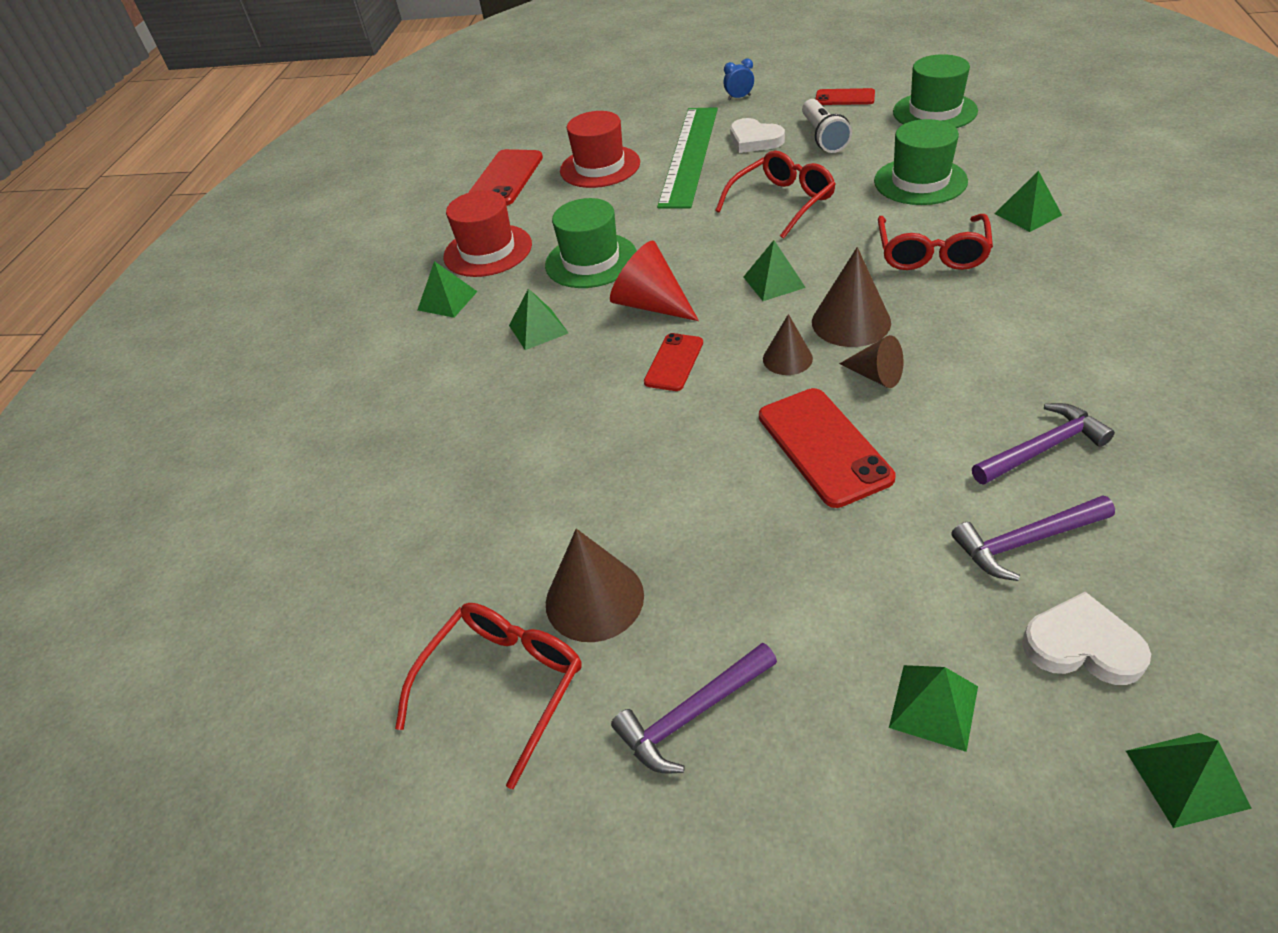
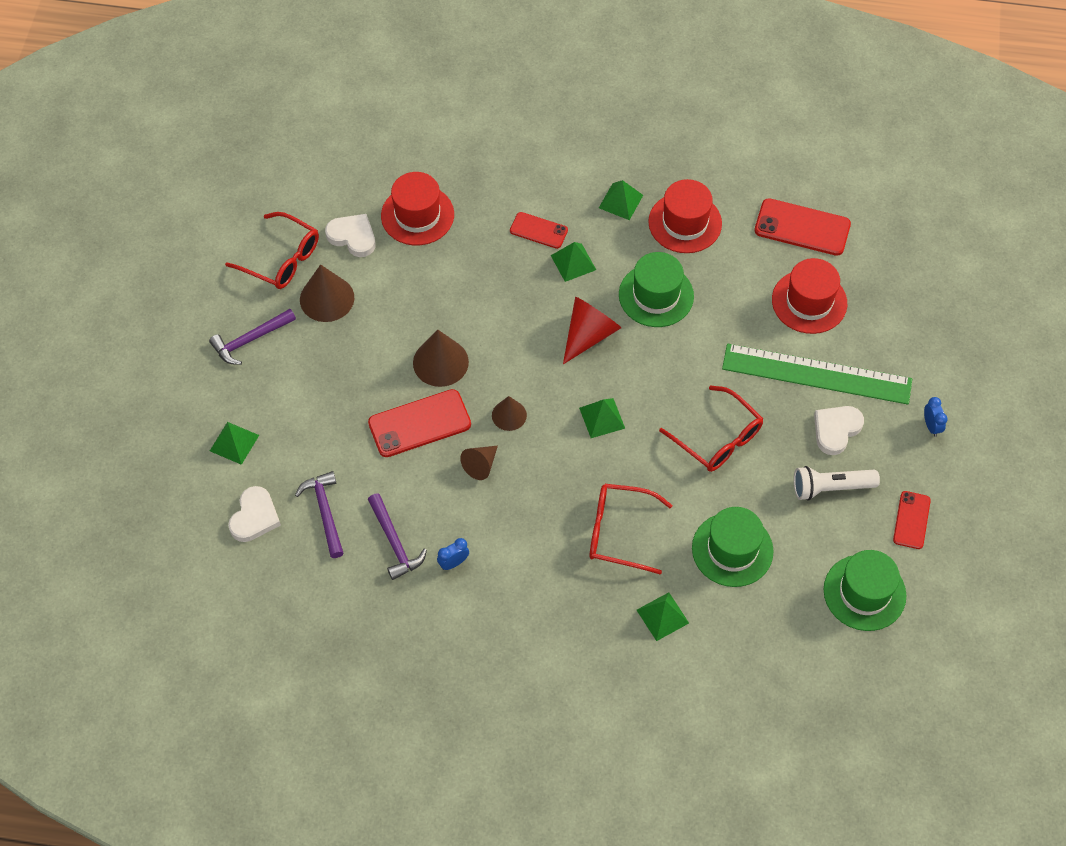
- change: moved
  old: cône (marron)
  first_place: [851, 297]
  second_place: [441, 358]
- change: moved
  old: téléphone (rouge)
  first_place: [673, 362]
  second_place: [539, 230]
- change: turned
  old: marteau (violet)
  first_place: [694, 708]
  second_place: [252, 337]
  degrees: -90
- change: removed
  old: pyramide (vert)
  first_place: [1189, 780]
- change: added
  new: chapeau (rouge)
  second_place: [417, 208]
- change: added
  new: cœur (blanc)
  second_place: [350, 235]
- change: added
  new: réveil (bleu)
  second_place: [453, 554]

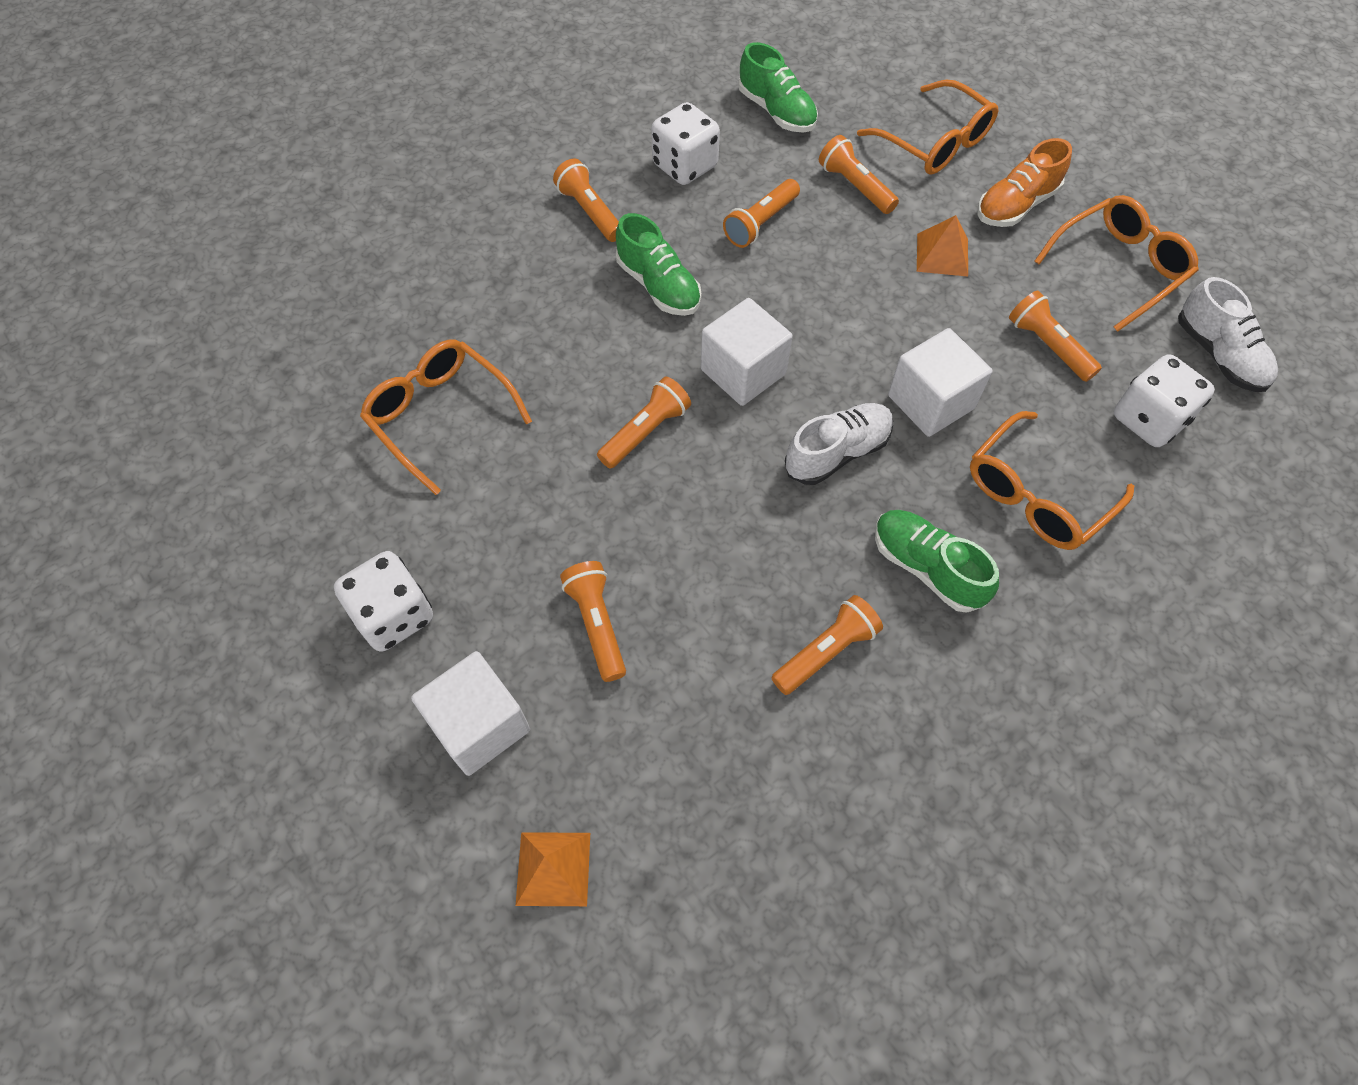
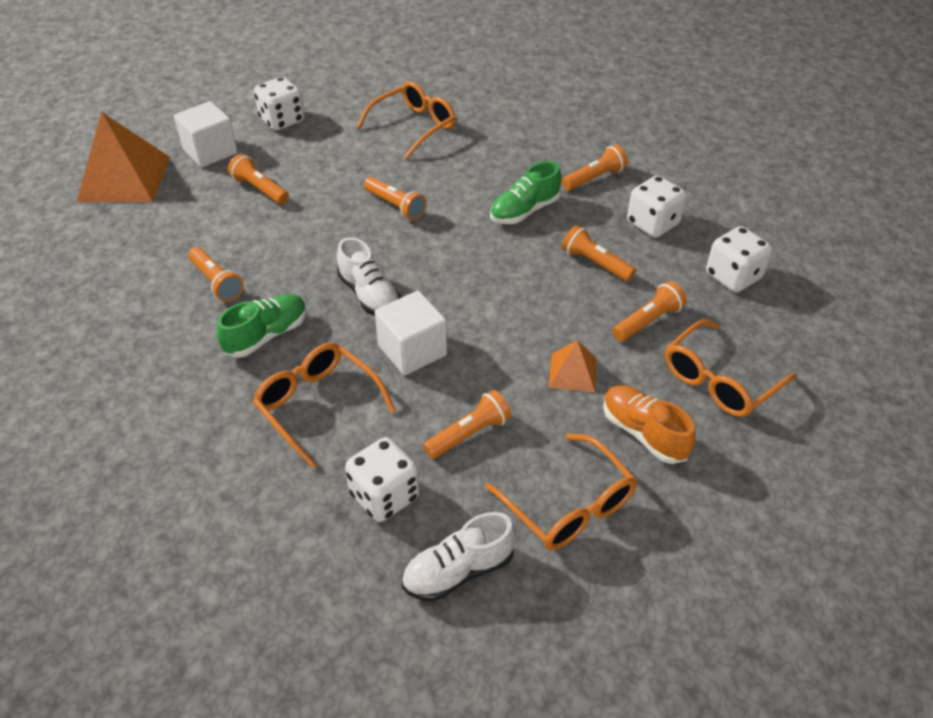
- change: replaced
  old: chaussure (vert)
  new: dé (blanc)
  first_place: [778, 87]
  second_place: [739, 259]
- change: removed
  old: cube (blanc)
  first_place: [747, 352]
- change: turned
  old: lampe de poche (orange)
  first_place: [593, 621]
  second_place: [258, 179]
  degrees: -120
- change: resized
  old: pyramide (orange)
  first_place: [553, 869]
  second_place: [123, 157]
  factor: 2.01

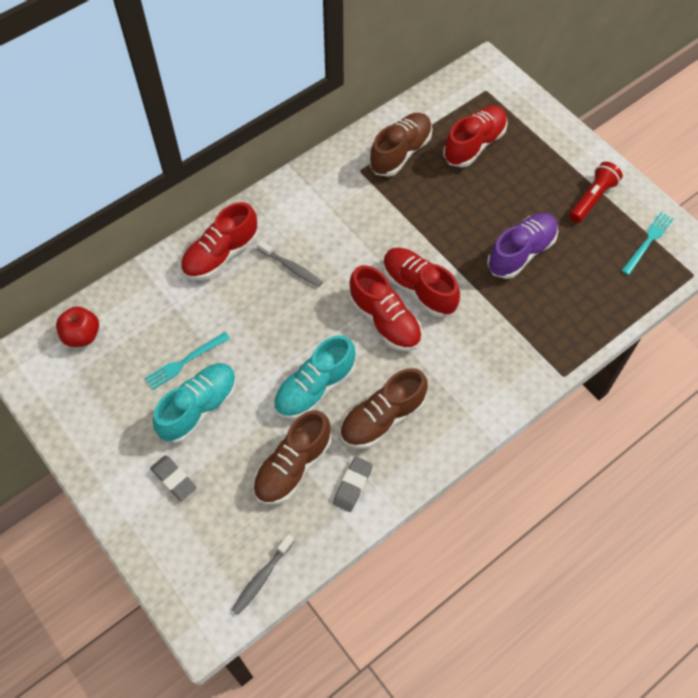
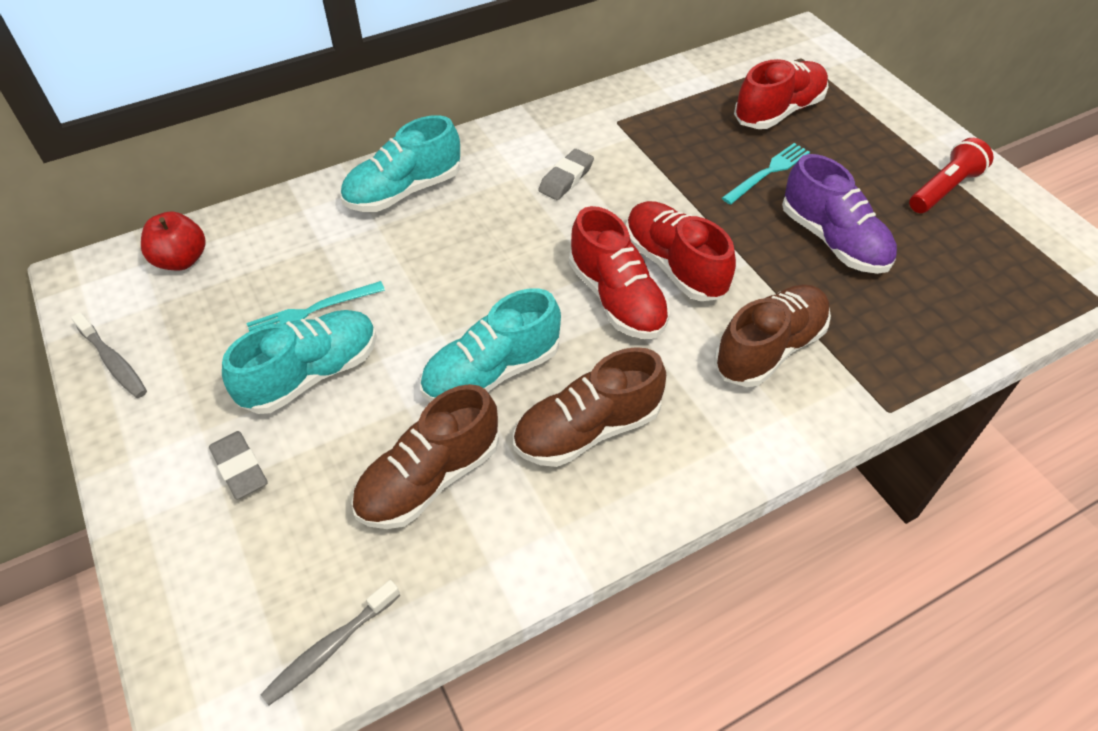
- change: moved
  old: chaussure (marron)
  first_place: [400, 145]
  second_place: [772, 336]
- change: recoloured
  old: chaussure (rouge)
  new: chaussure (turquoise)
  first_place: [219, 241]
  second_place: [400, 163]
- change: moved
  old: fourchette (turquoise)
  first_place: [647, 243]
  second_place: [766, 173]
- change: turned
  old: chaussure (violet)
  first_place: [522, 246]
  second_place: [839, 214]
  degrees: 90
- change: moved
  old: brosse à dents (gris)
  first_place: [290, 263]
  second_place: [109, 355]
- change: moved
  old: gomme (gris)
  first_place: [353, 484]
  second_place: [566, 174]

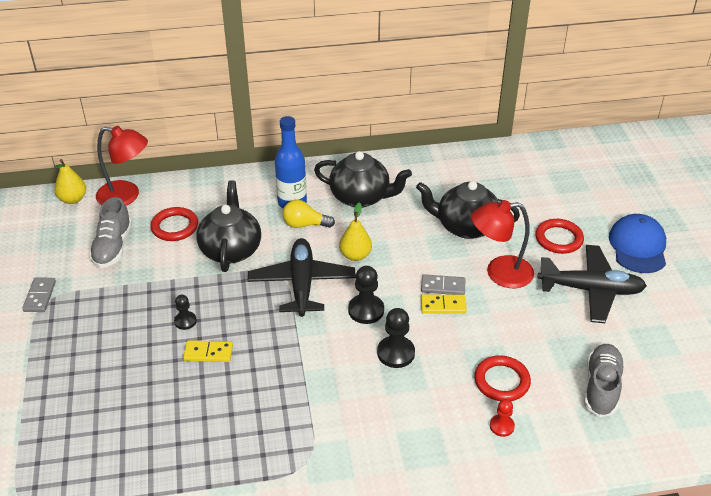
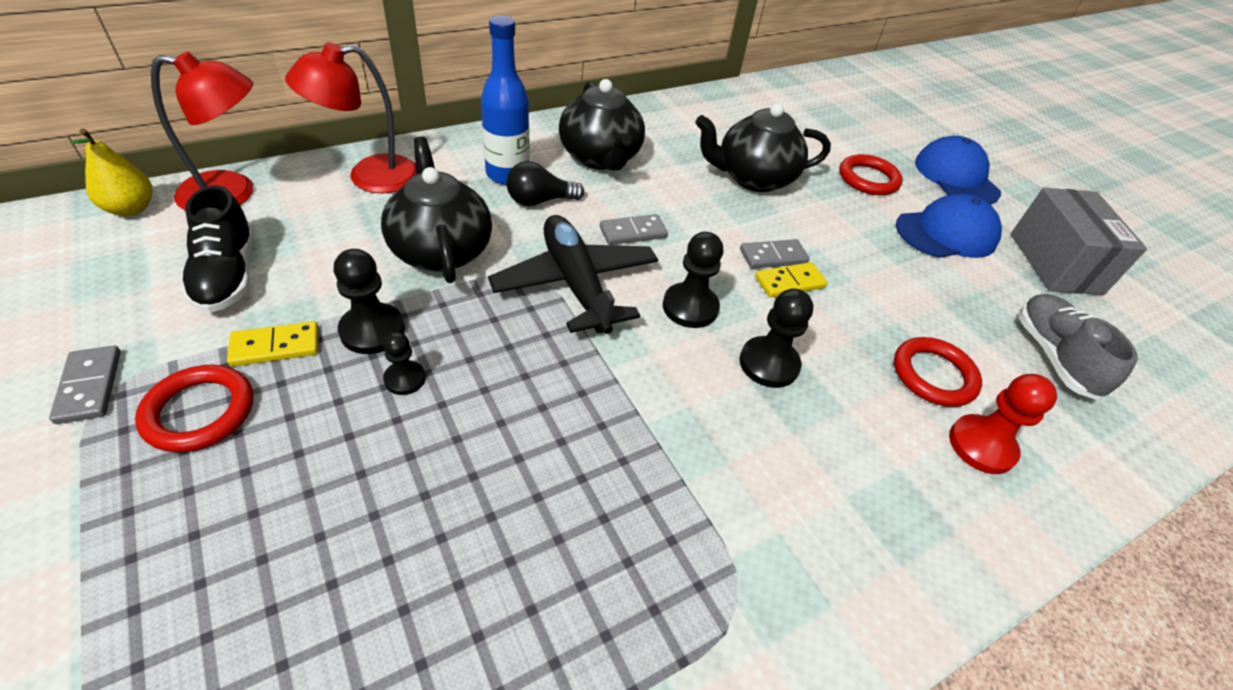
- change: turned
  old: théière (noir)
  first_place: [363, 179]
  second_place: [602, 125]
  degrees: 75
- change: recoloured
  old: chaussure (gris)
  new: chaussure (noir)
  first_place: [110, 232]
  second_place: [217, 249]
- change: recoloured
  old: ampoule (jaune)
  new: ampoule (noir)
  first_place: [309, 214]
  second_place: [545, 183]
- change: moved
  old: lampe (rouge)
  first_place: [502, 244]
  second_place: [350, 117]
- change: replaced
  old: poire (jaune)
  new: domino (gris)
  first_place: [355, 231]
  second_place: [634, 229]
- change: moved
  old: anneau (rouge)
  first_place: [174, 224]
  second_place: [194, 408]
- change: replaced
  old: avion (noir)
  new: casquette (bleu)
  first_place: [592, 284]
  second_place: [949, 226]
- change: moved
  old: domino (jaune)
  first_place: [208, 351]
  second_place: [272, 344]
- change: resized
  old: pion (rouge)
  first_place: [502, 418]
  second_place: [1003, 424]
  factor: 1.65
- change: added
  new: boîte (gris)
  second_place: [1079, 241]
- change: added
  new: pion (noir)
  second_place: [369, 301]

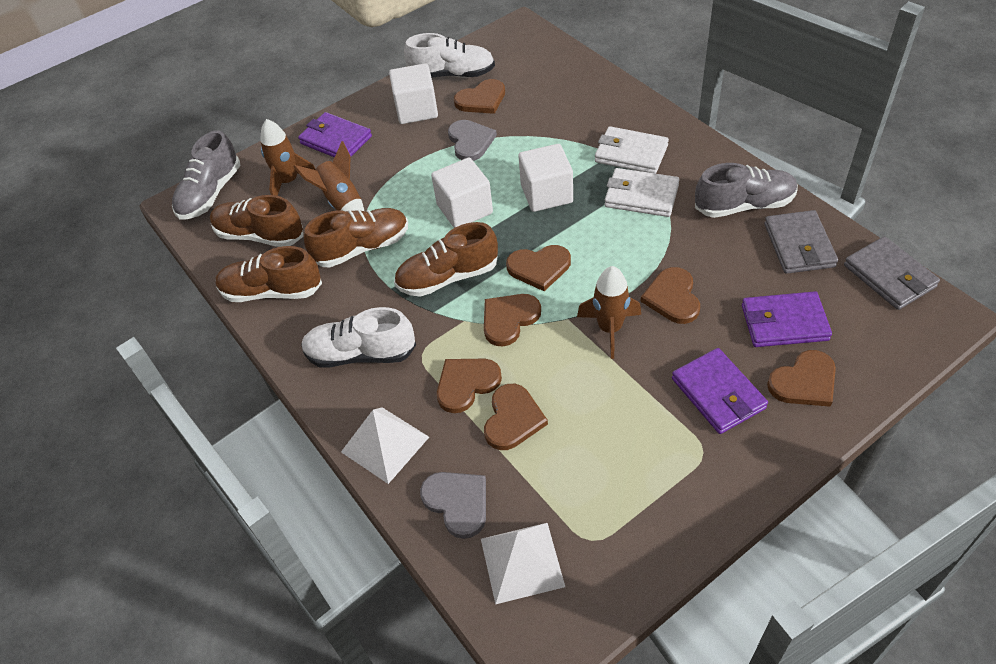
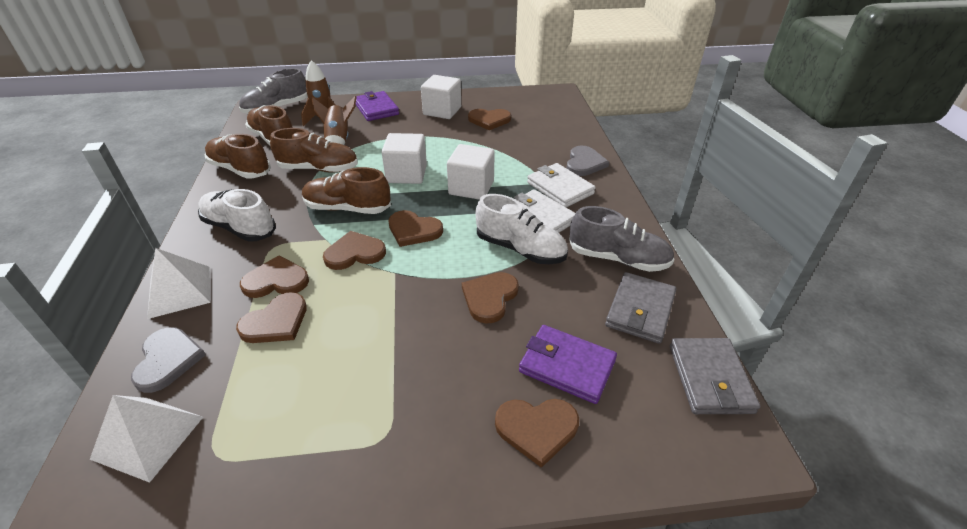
- change: moved
  old: chaussure (blanc)
  first_place: [449, 55]
  second_place: [521, 229]
- change: moved
  old: cœur (gris)
  first_place: [472, 140]
  second_place: [588, 161]
- change: removed
  old: fusée (marron)
  first_place: [609, 312]
- change: removed
  old: portefeuille (violet)
  first_place: [720, 391]

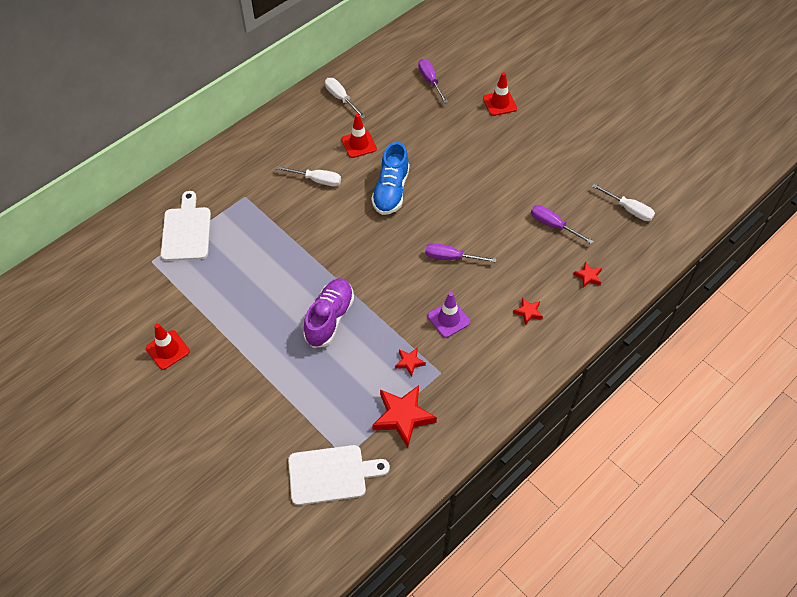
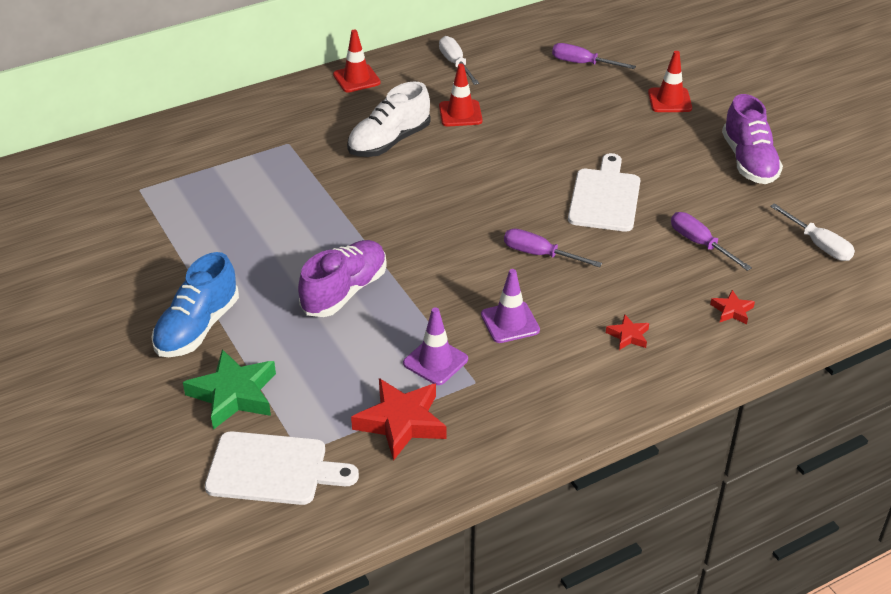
- change: turned
  old: tournevis (violet)
  first_place: [433, 81]
  second_place: [594, 56]
  degrees: -60
- change: moved
  old: chaussure (bleu)
  first_place: [390, 178]
  second_place: [195, 304]
- change: replaced
  old: tournevis (blanc)
  new: chaussure (blanc)
  first_place: [308, 176]
  second_place: [388, 119]
- change: moved
  old: planche à découper (blanc)
  first_place: [186, 226]
  second_place: [604, 192]
- change: moved
  old: cône de chantier (rouge)
  first_place: [168, 347]
  second_place: [357, 61]
- change: replaced
  old: étoile (rouge)
  new: cône de chantier (violet)
  first_place: [410, 362]
  second_place: [435, 346]
- change: added
  new: chaussure (violet)
  second_place: [752, 139]
- change: added
  new: étoile (vert)
  second_place: [229, 389]

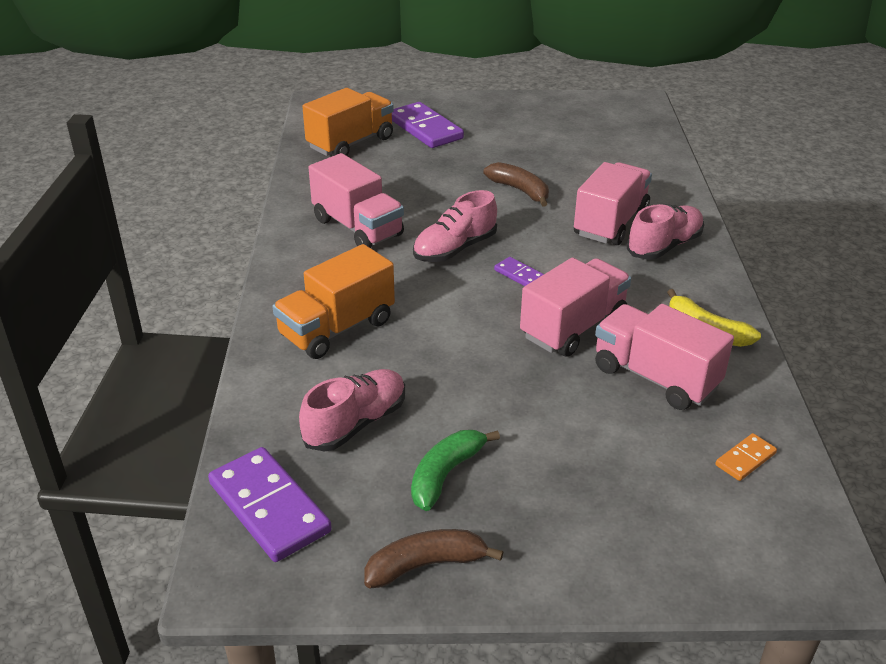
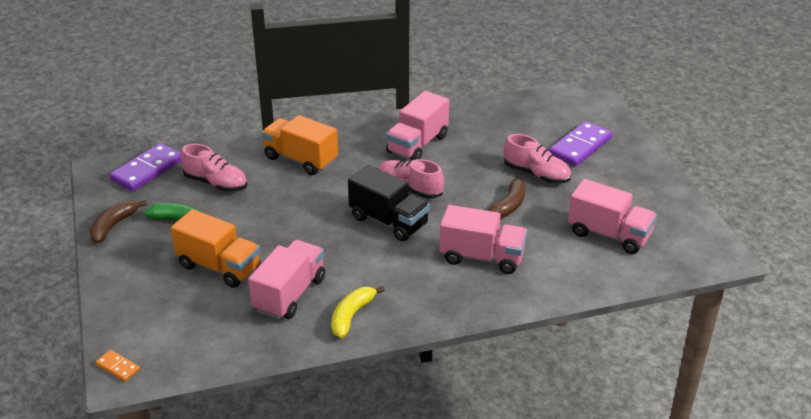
- change: moved
  old: camion (orange)
  first_place: [348, 122]
  second_place: [215, 248]
- change: moved
  old: chaussure (rose)
  first_place: [665, 232]
  second_place: [537, 159]
- change: replaced
  old: domino (violet)
  new: camion (noir)
  first_place: [519, 271]
  second_place: [389, 203]
- change: moved
  old: camion (rose)
  first_place: [575, 307]
  second_place: [612, 216]
- change: moved
  old: domino (orange)
  first_place: [746, 457]
  second_place: [118, 366]
- change: turned
  old: banane (marron)
  first_place: [433, 558]
  second_place: [118, 221]
  degrees: -120

